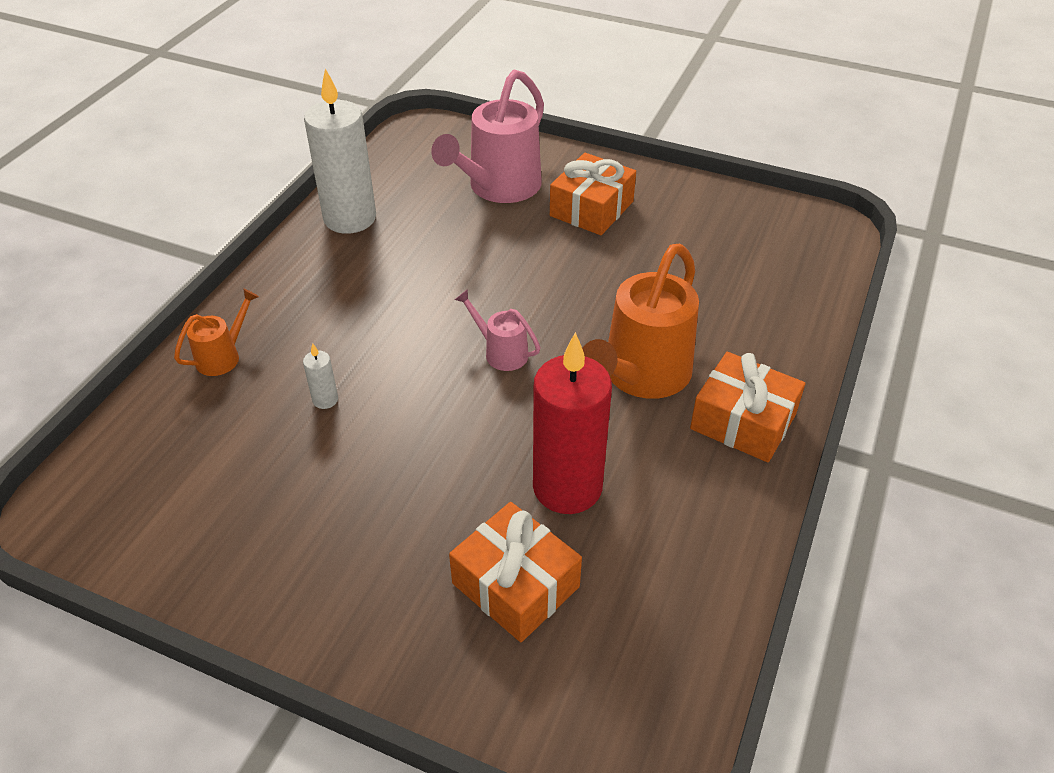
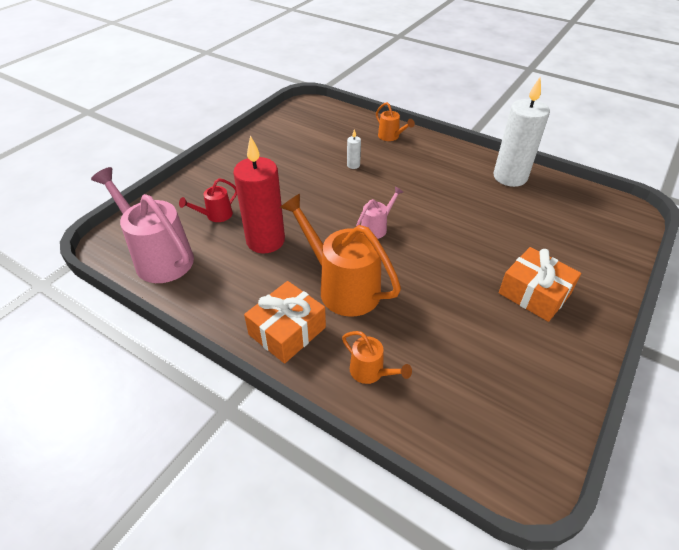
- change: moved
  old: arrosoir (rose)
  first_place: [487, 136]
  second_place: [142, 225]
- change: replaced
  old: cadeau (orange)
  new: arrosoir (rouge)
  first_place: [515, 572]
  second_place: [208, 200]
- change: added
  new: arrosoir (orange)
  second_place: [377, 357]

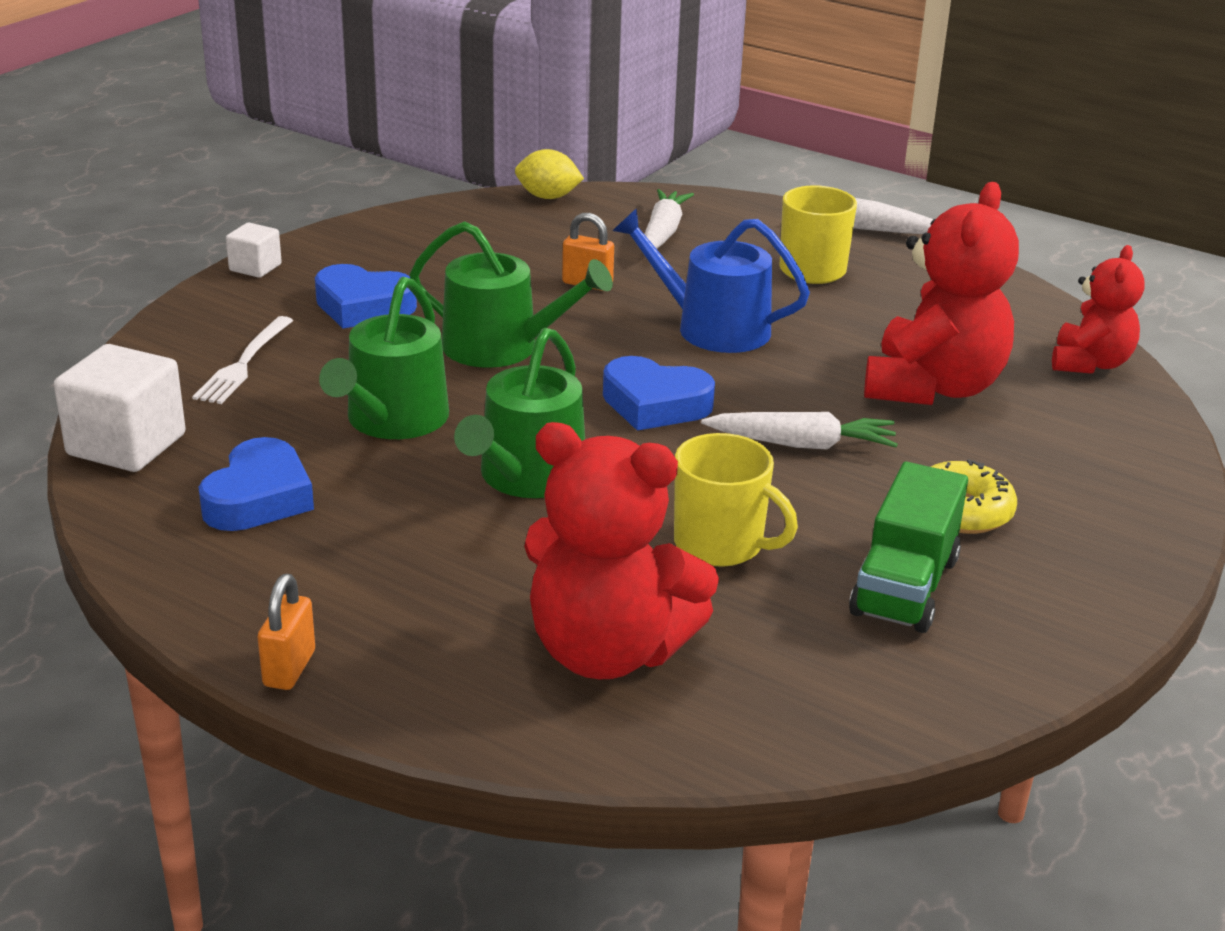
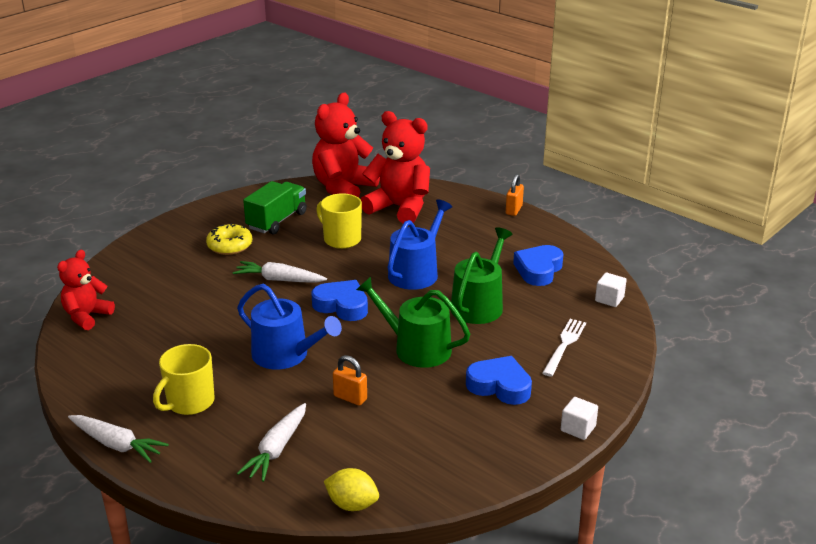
- change: moved
  old: ours en peluche (rouge)
  first_place: [941, 293]
  second_place: [346, 145]
- change: recoloured
  old: arrosoir (vert)
  new: arrosoir (bleu)
  first_place: [519, 413]
  second_place: [419, 245]
- change: resized
  old: cube (blanc)
  first_place: [120, 408]
  second_place: [611, 290]
  factor: 0.54

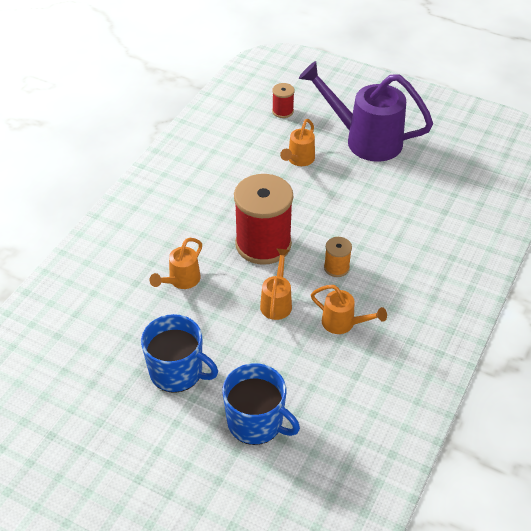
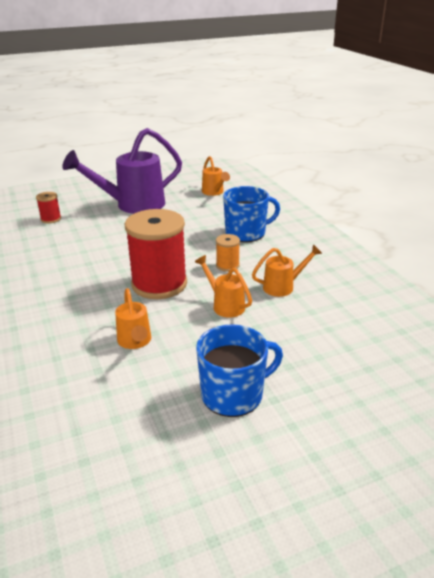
- change: moved
  old: arrosoir (orange)
  first_place: [297, 142]
  second_place: [216, 176]
- change: moved
  old: tasse (bleu)
  first_place: [261, 404]
  second_place: [251, 214]

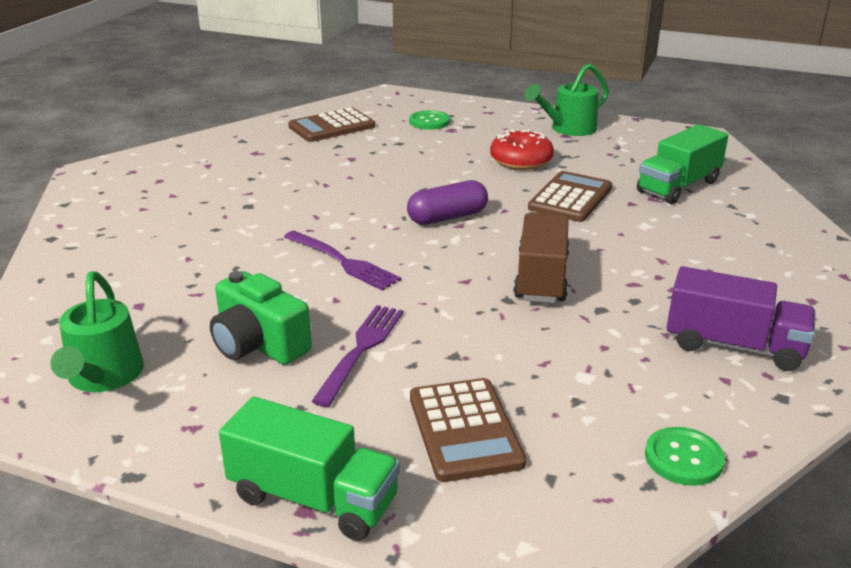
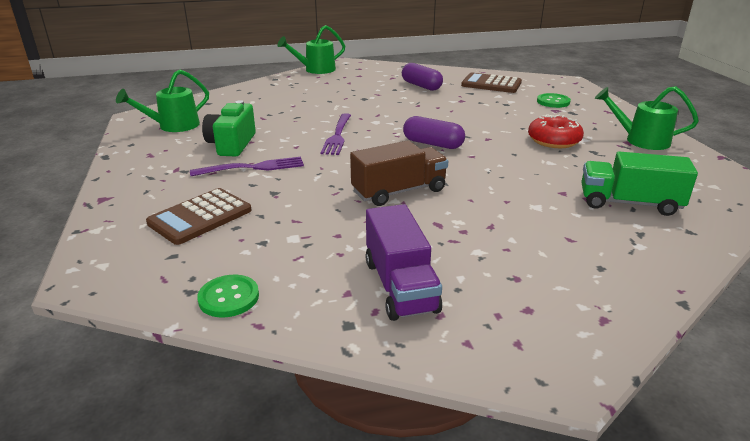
- change: removed
  old: calculatrice (marron)
  first_place: [570, 196]
- change: removed
  old: camion (vert)
  first_place: [309, 469]
- change: added
  new: arrosoir (vert)
  second_place: [311, 49]
- change: added
  new: gélule (violet)
  second_place: [422, 77]

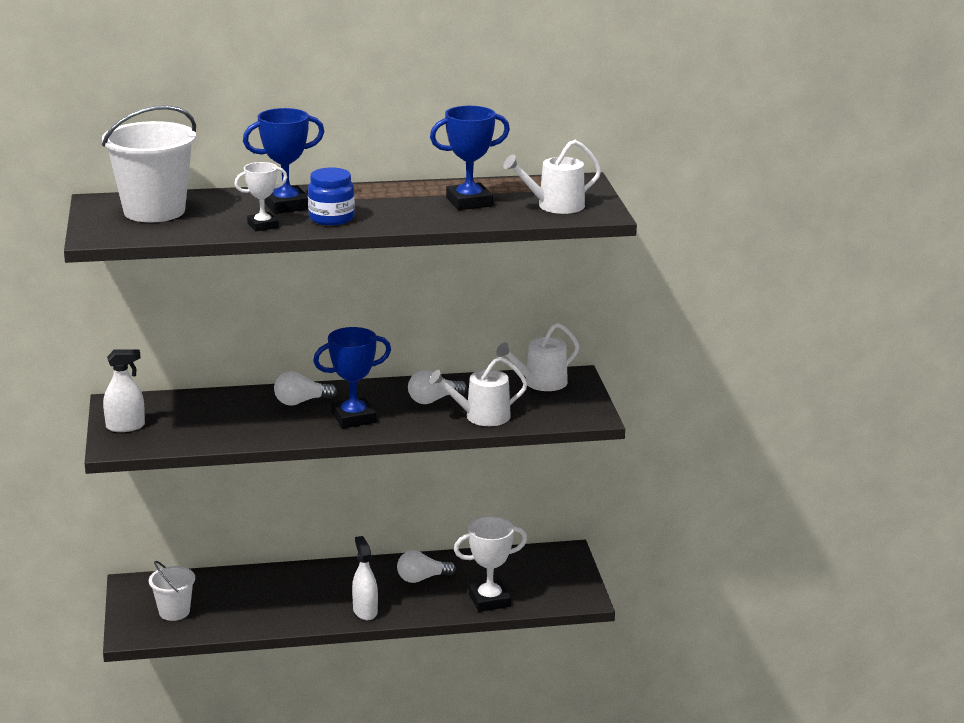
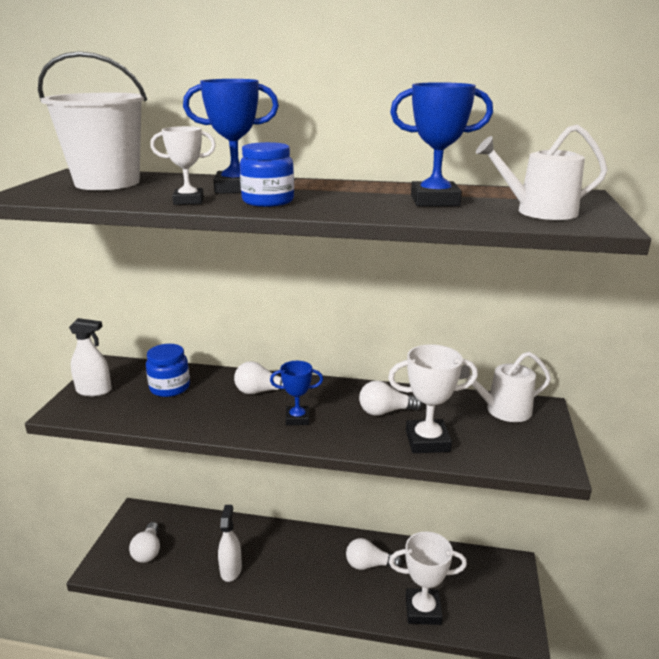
- change: resized
  old: trophée (bleu)
  first_place: [352, 377]
  second_place: [296, 393]
  factor: 0.64
- change: replaced
  old: arrosoir (blanc)
  new: trophée (blanc)
  first_place: [479, 391]
  second_place: [433, 398]
- change: moved
  old: vaporisateur (blanc)
  first_place: [365, 578]
  second_place: [230, 543]
- change: replaced
  old: seau (blanc)
  new: ampoule (blanc)
  first_place: [172, 591]
  second_place: [144, 542]
- change: added
  new: bocal (bleu)
  second_place: [168, 370]

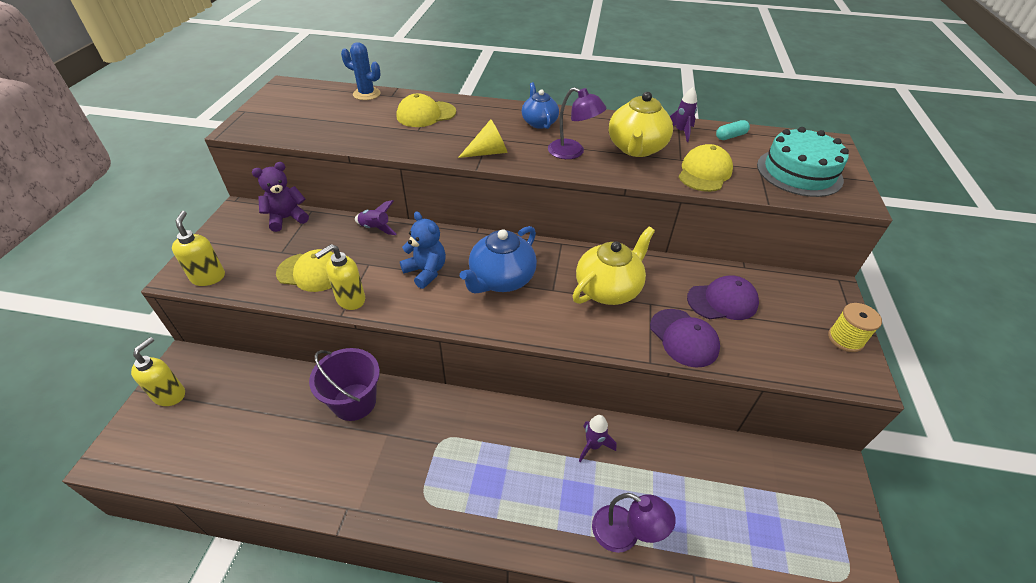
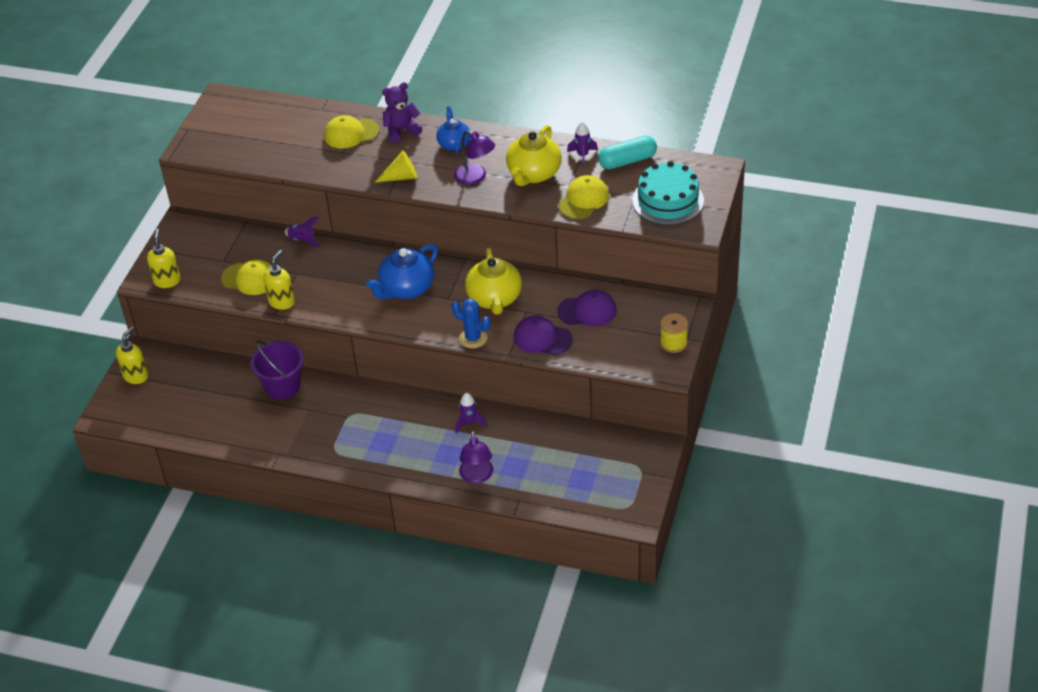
- change: moved
  old: cactus (bleu)
  first_place: [361, 71]
  second_place: [470, 323]
- change: resized
  old: gélule (turquoise)
  first_place: [733, 130]
  second_place: [627, 152]
  factor: 1.74
- change: moved
  old: ours en peluche (violet)
  first_place: [280, 197]
  second_place: [402, 112]
- change: removed
  old: ours en peluche (bleu)
  first_place: [423, 250]
- change: turned
  old: théière (jaune)
  first_place: [614, 266]
  second_place: [493, 281]
  degrees: 120
- change: turned
  old: distributeur de savon (jaune)
  first_place: [340, 277]
  second_place: [279, 280]
  degrees: 150
- change: turned
  old: casquette (violet)
  first_place: [685, 338]
  second_place: [543, 335]
  degrees: 135
- change: turned
  old: lampe (violet)
  first_place: [634, 523]
  second_place: [476, 457]
  degrees: 45

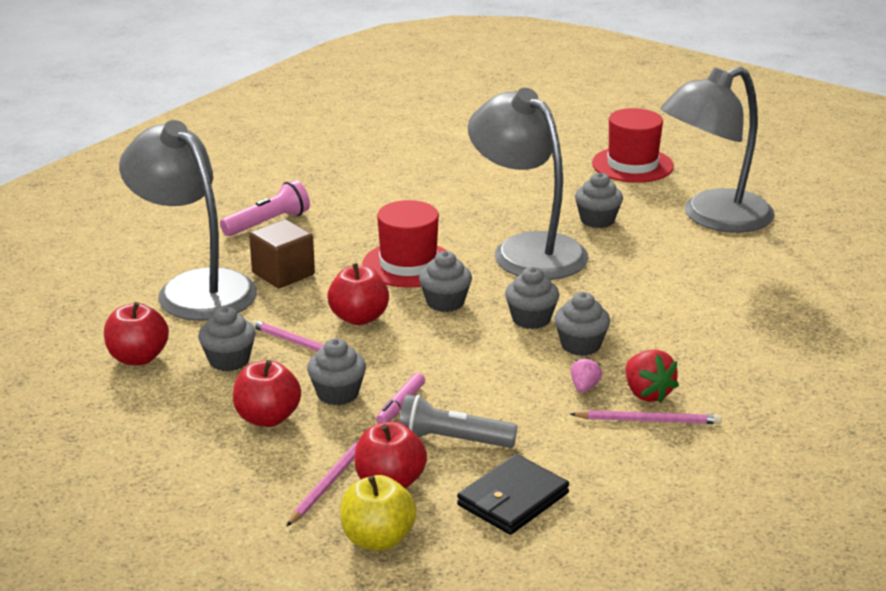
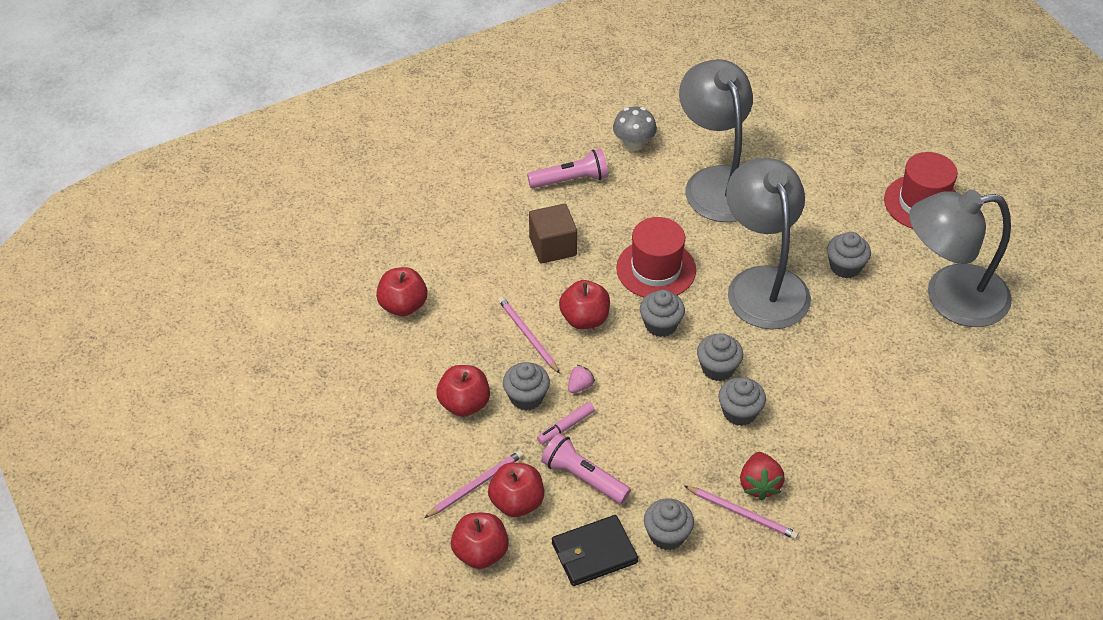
- change: moved
  old: lampe (gris)
  first_place: [188, 220]
  second_place: [716, 140]
- change: moved
  old: muffin (gris)
  first_place: [227, 339]
  second_place: [669, 524]
- change: moved
  old: fraise (rose)
  first_place: [586, 374]
  second_place: [581, 379]
- change: recoloured
  old: lampe de poche (gris)
  new: lampe de poche (rose)
  first_place: [458, 421]
  second_place: [586, 468]
- change: recoloured
  old: pomme (jaune)
  new: pomme (rouge)
  first_place: [378, 513]
  second_place: [480, 541]
- change: added
  new: champignon (gris)
  second_place: [635, 129]

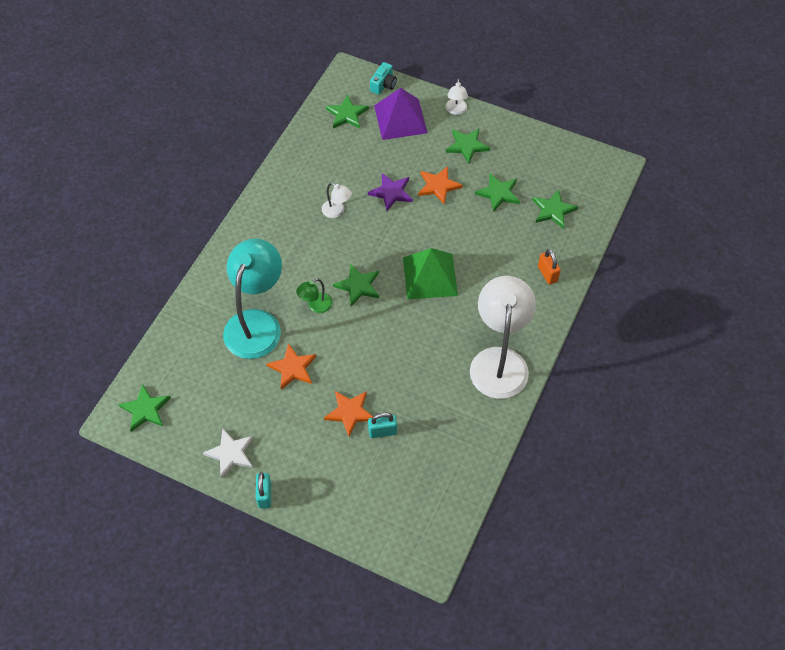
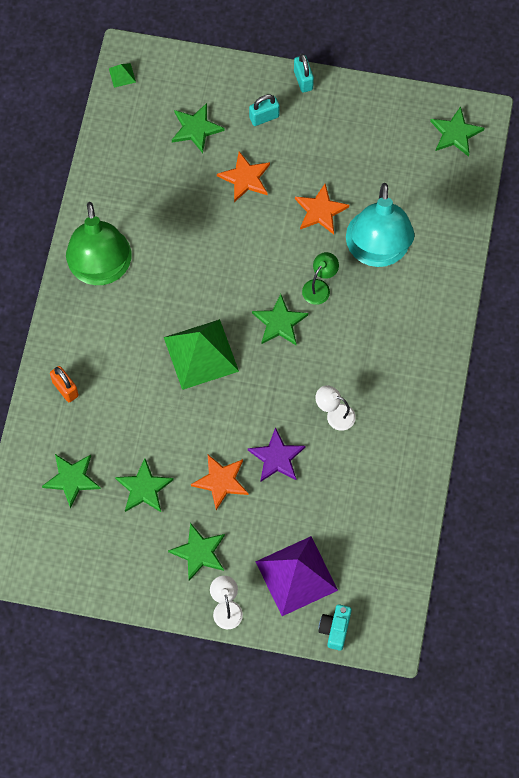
- change: moved
  old: étoile (vert)
  first_place: [347, 111]
  second_place: [198, 128]
- change: recoloured
  old: lampe (blanc)
  new: lampe (vert)
  first_place: [503, 337]
  second_place: [98, 243]
- change: moved
  old: cadenas (turquoise)
  first_place: [382, 425]
  second_place: [264, 110]
- change: removed
  old: étoile (blanc)
  first_place: [228, 454]
- change: added
  new: pyramide (vert)
  second_place: [122, 75]

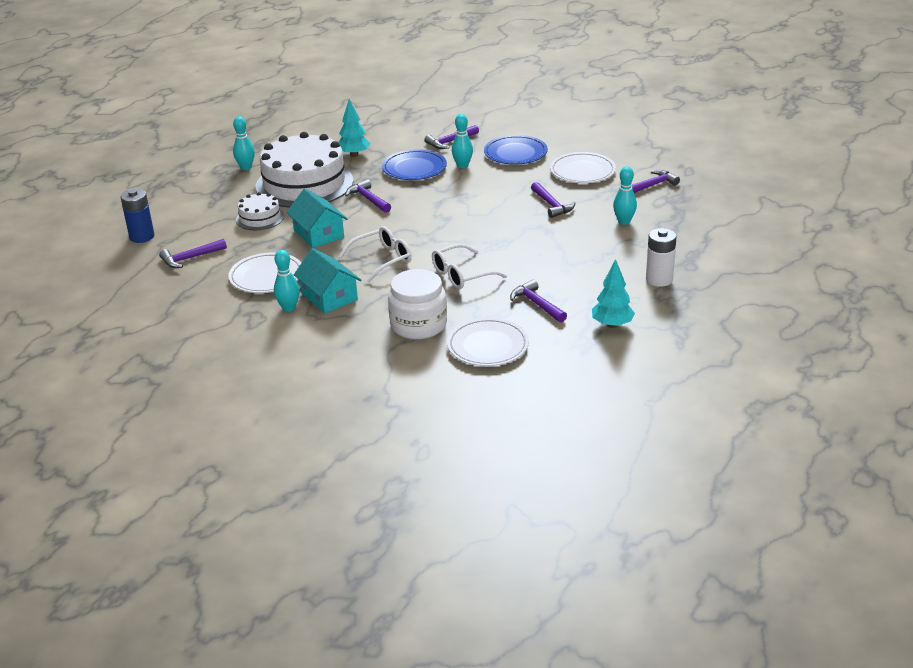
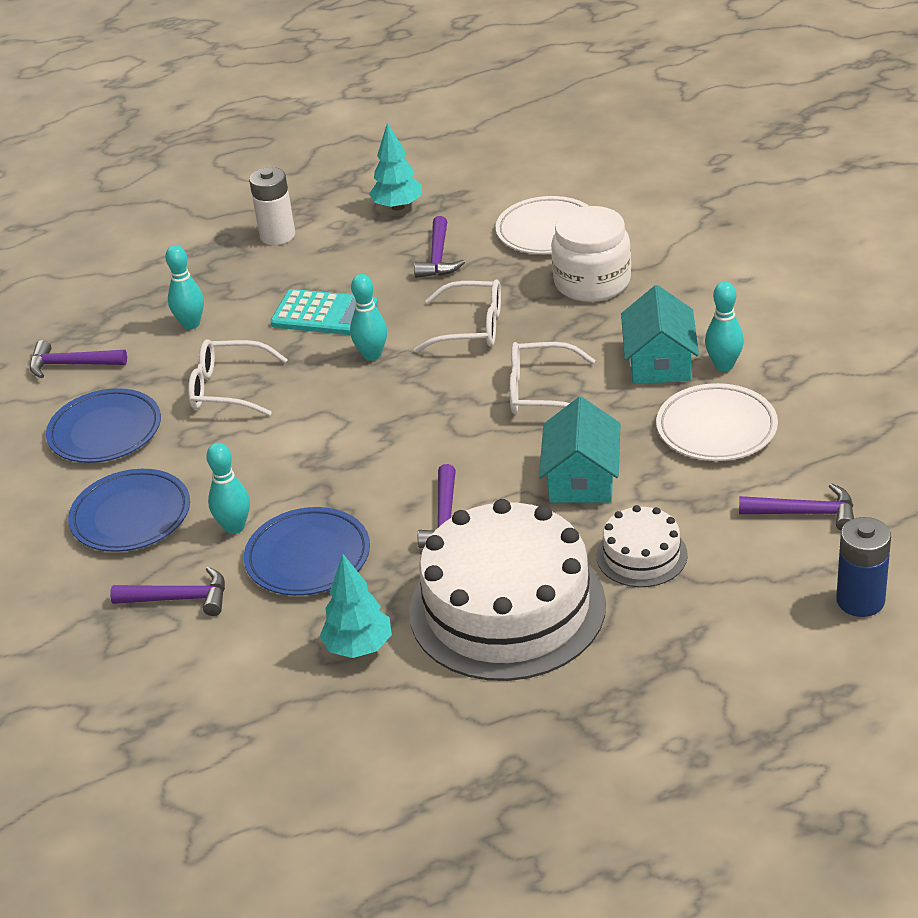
- change: moved
  old: quille (turquoise)
  first_place: [244, 143]
  second_place: [368, 317]
- change: recoloured
  old: assiette (blanc)
  new: assiette (bleu)
  first_place: [583, 167]
  second_place: [103, 425]
- change: replaced
  old: marteau (violet)
  new: lunettes (blanc)
  first_place: [553, 200]
  second_place: [238, 377]
- change: added
  new: calculatrice (turquoise)
  second_place: [324, 312]

